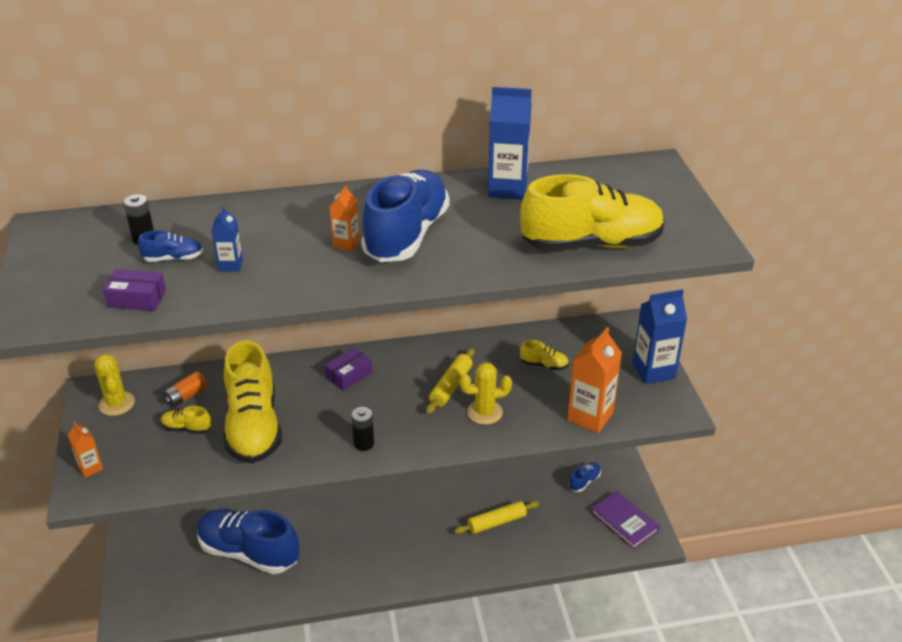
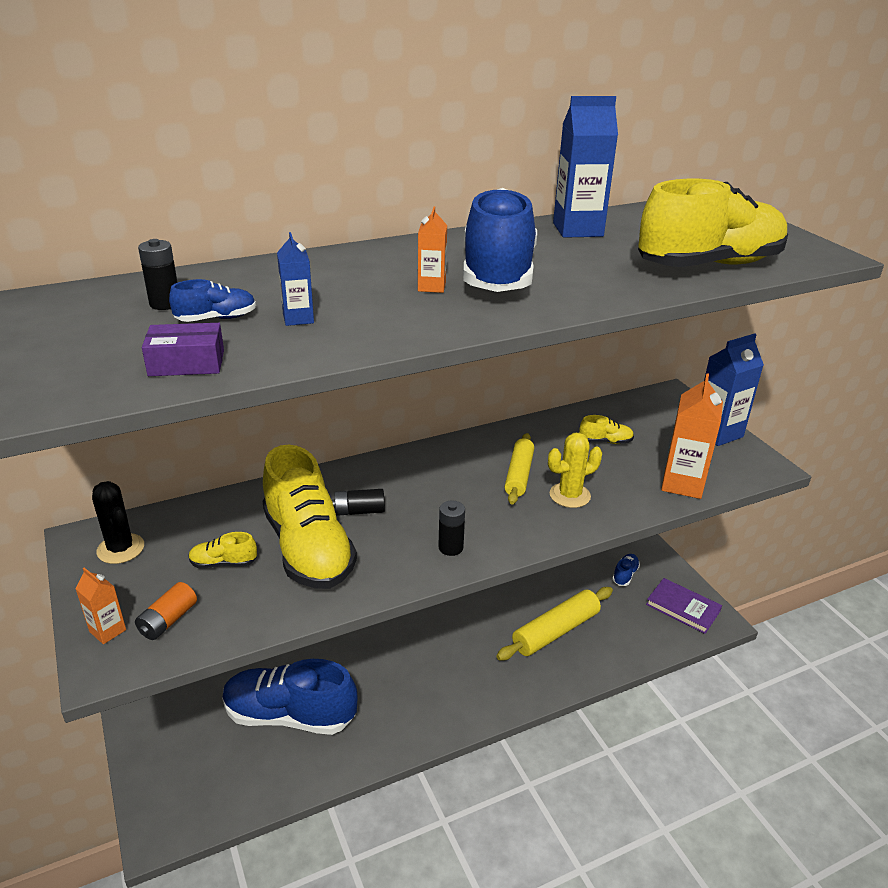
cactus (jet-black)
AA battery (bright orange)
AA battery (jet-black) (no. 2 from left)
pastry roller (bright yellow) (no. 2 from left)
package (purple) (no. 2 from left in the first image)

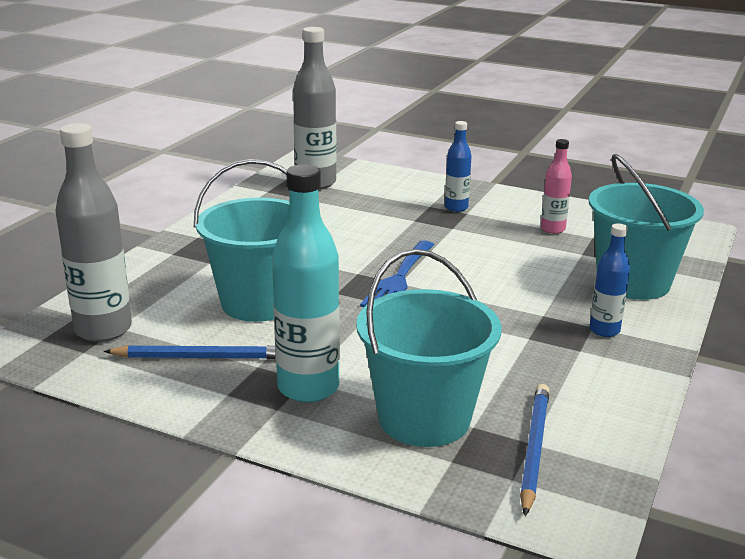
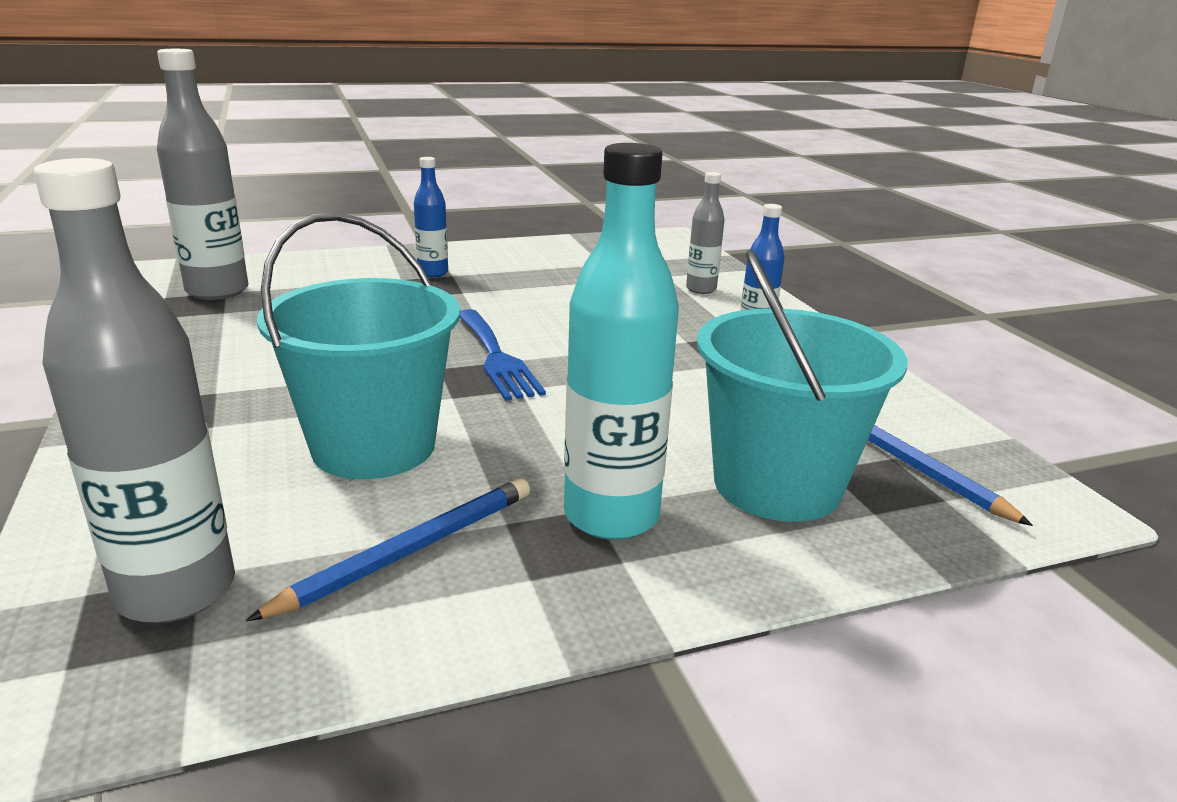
drink bottle (ash-grey) (no. 3 from left)
drink bottle (rose-pink)

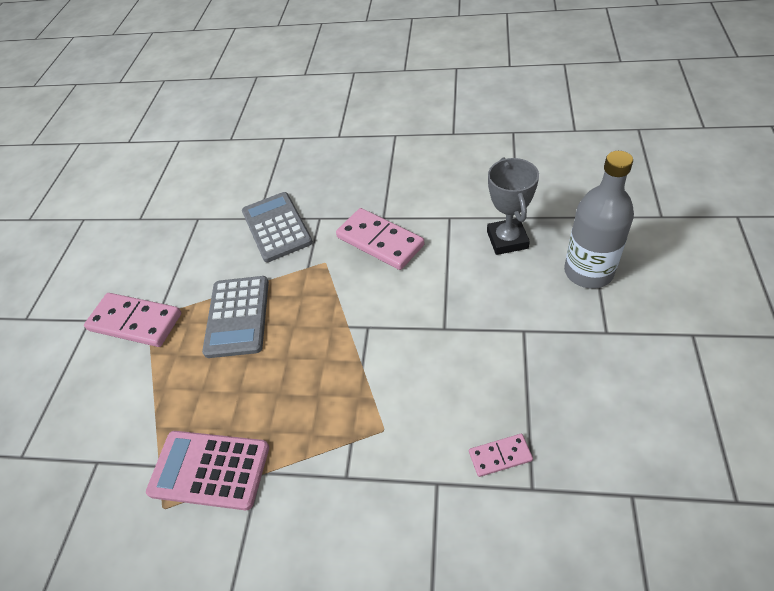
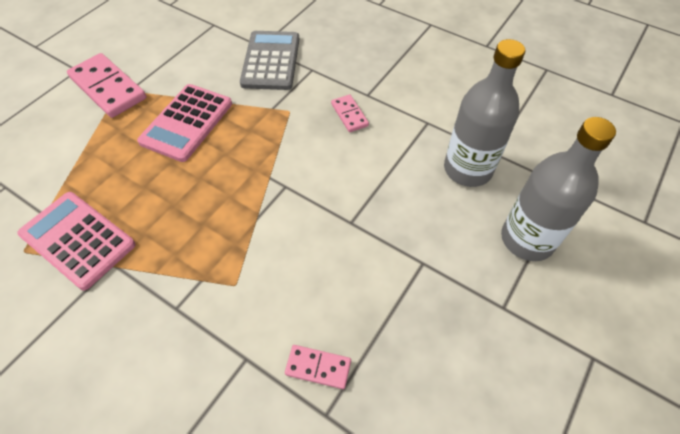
pocket calculator (rose-pink) (no. 2 from left)
domino piece (rose-pink) (no. 3 from left)
drink bottle (ash-grey) (no. 1 from left)

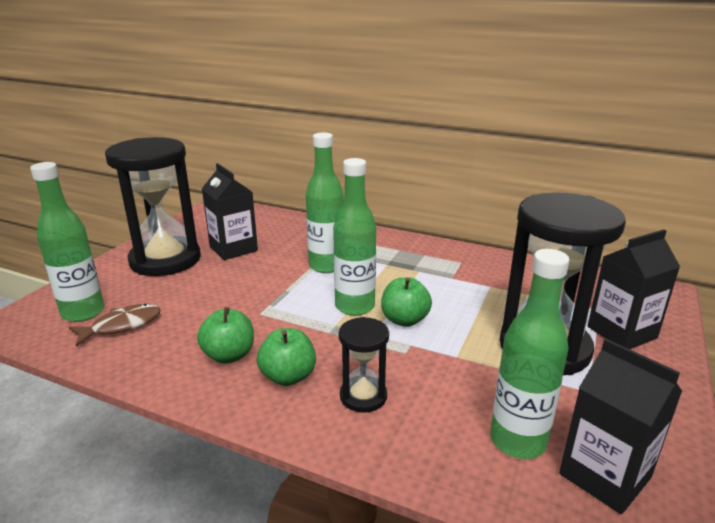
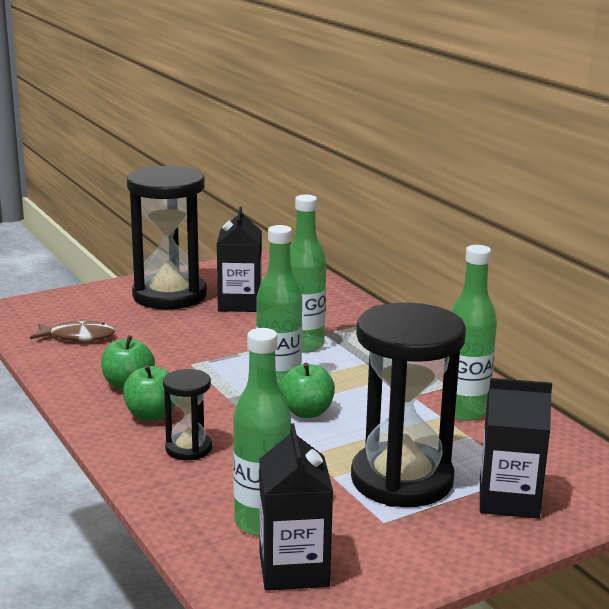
drink bottle (leaf-green) (no. 4 from left)

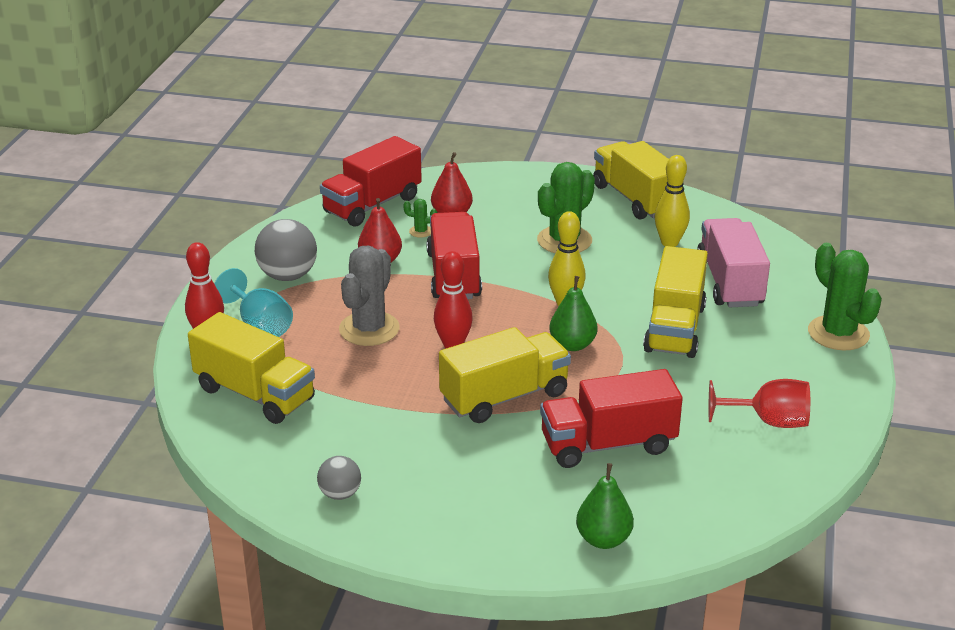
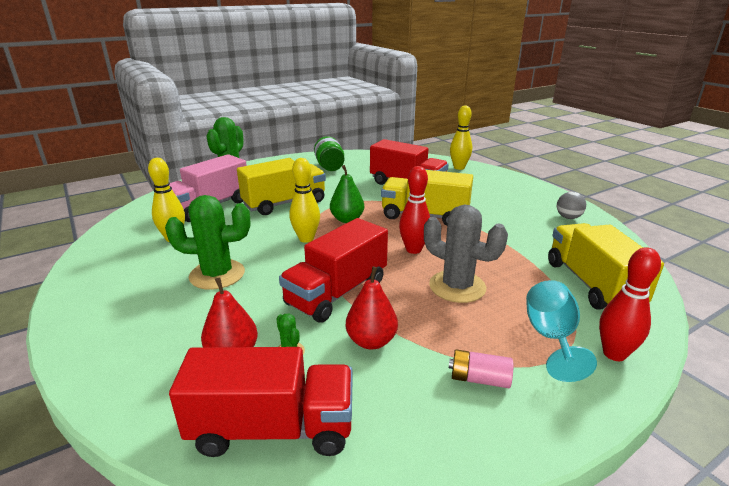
jar (leaf-green)
cactus (ash-grey)
AA battery (rose-pink)
skittle (bright yellow) (no. 3 from left)
lorry (bright yellow) (no. 3 from left in the first image)

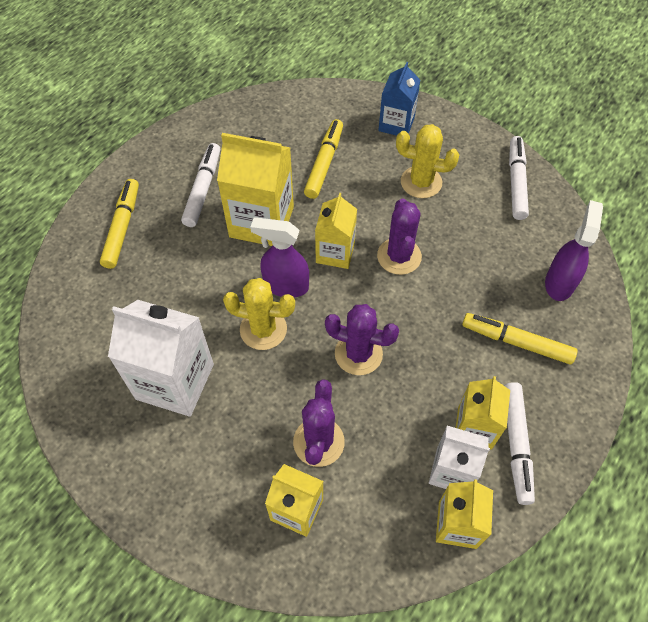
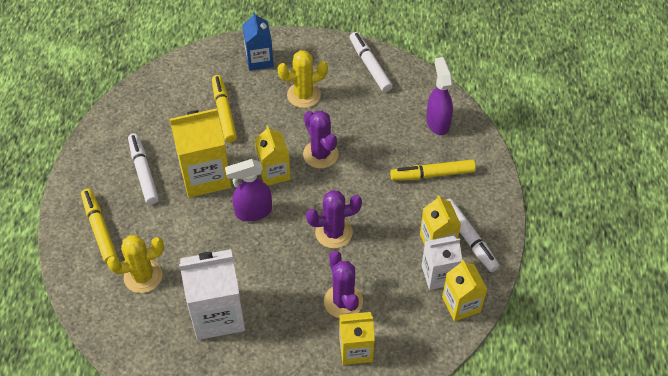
cactus (bright yellow) (no. 1 from left)

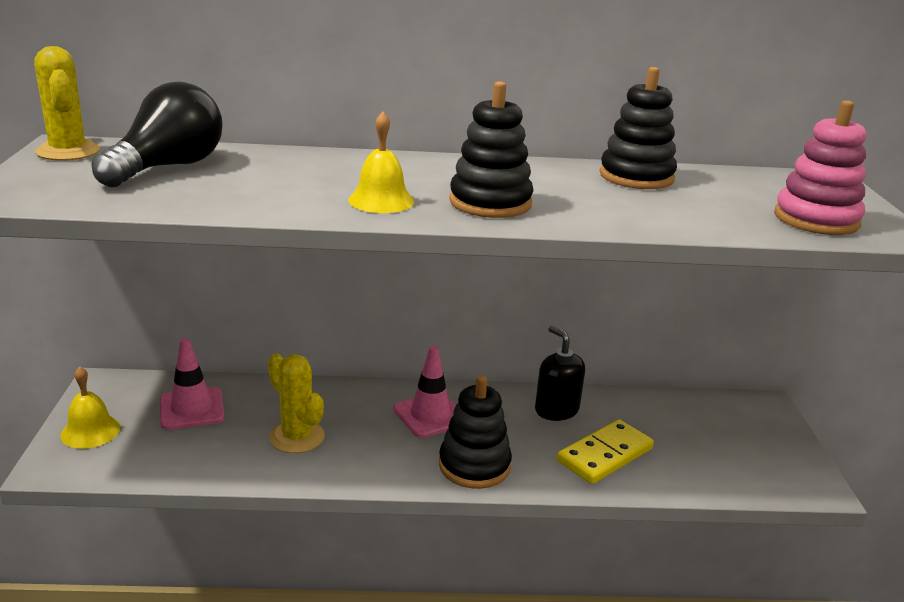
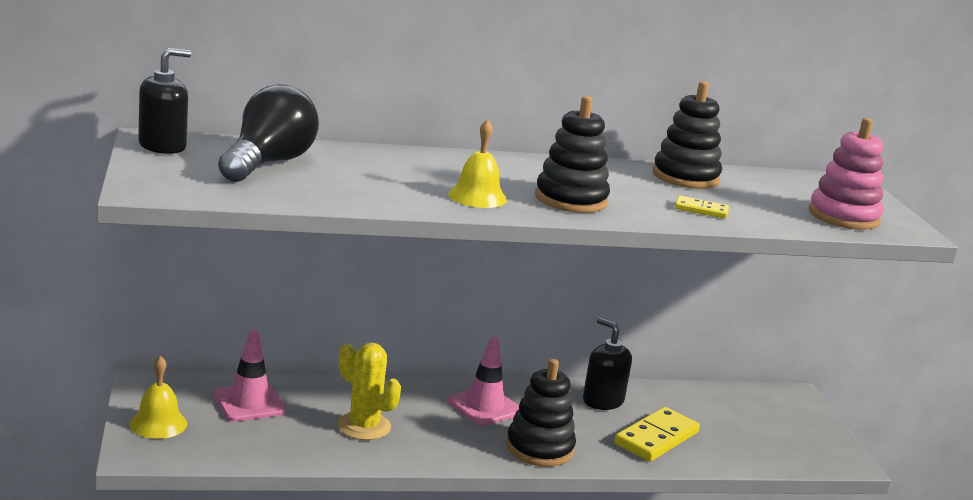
soap pump (jet-black) (no. 1 from left)
domino piece (bright yellow) (no. 2 from left)

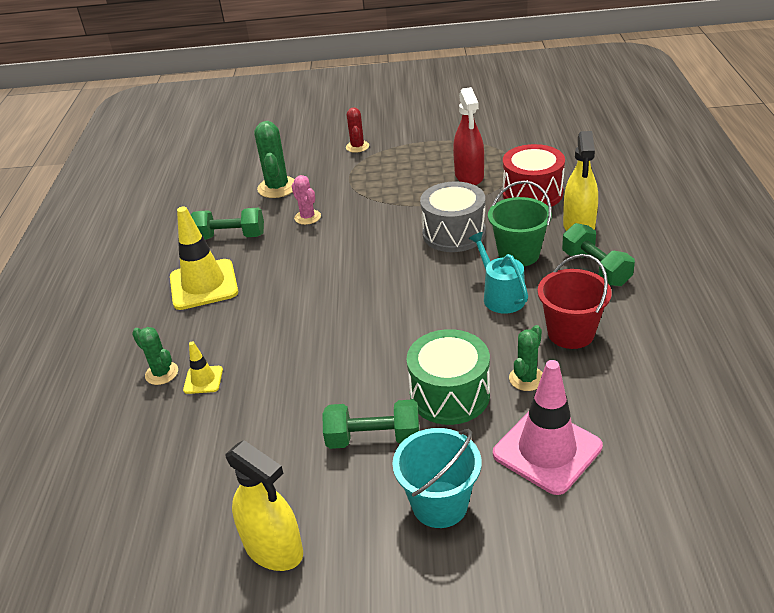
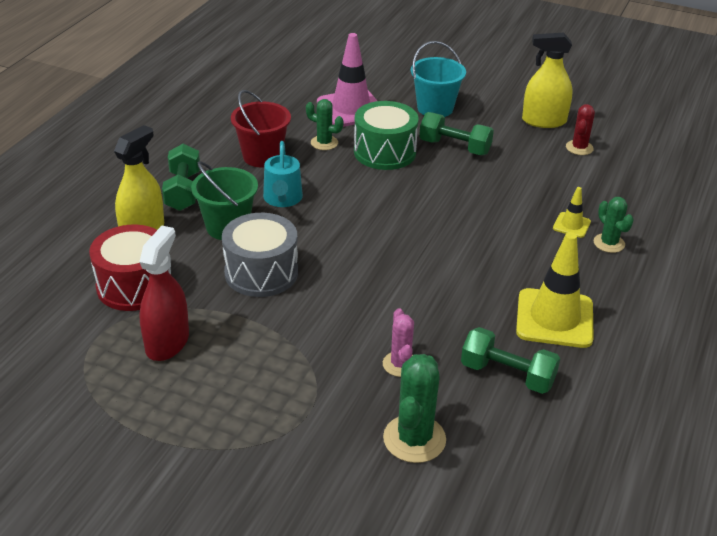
cactus (leaf-green) (no. 1 from left)
sprayer (bright yellow) (no. 2 from left)
cactus (scarlet)

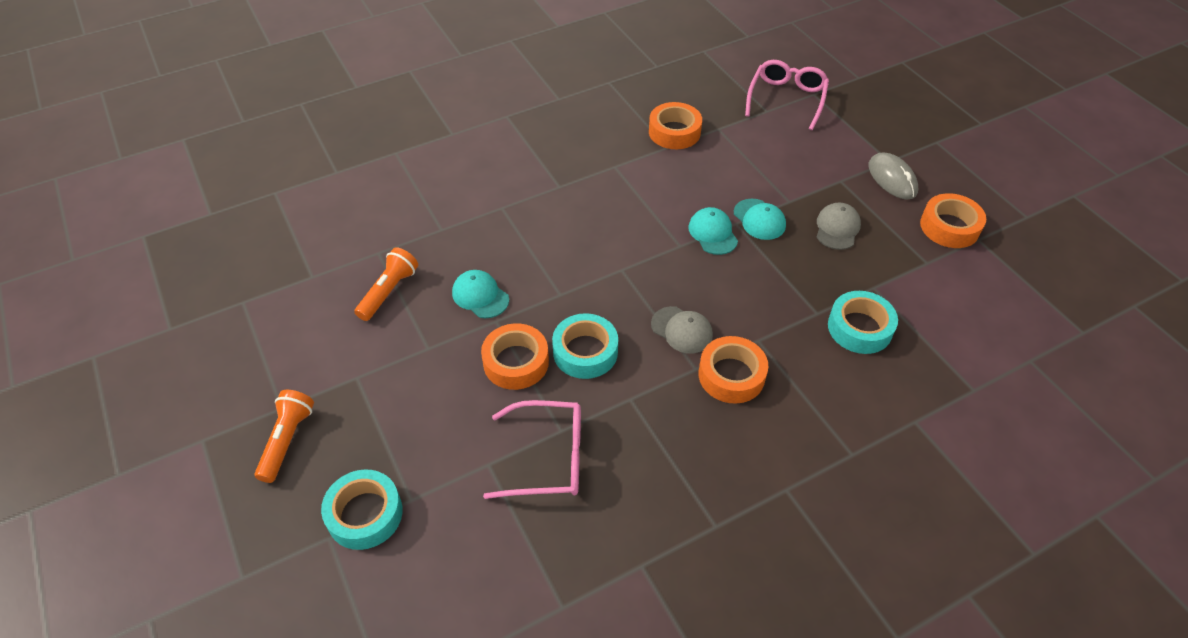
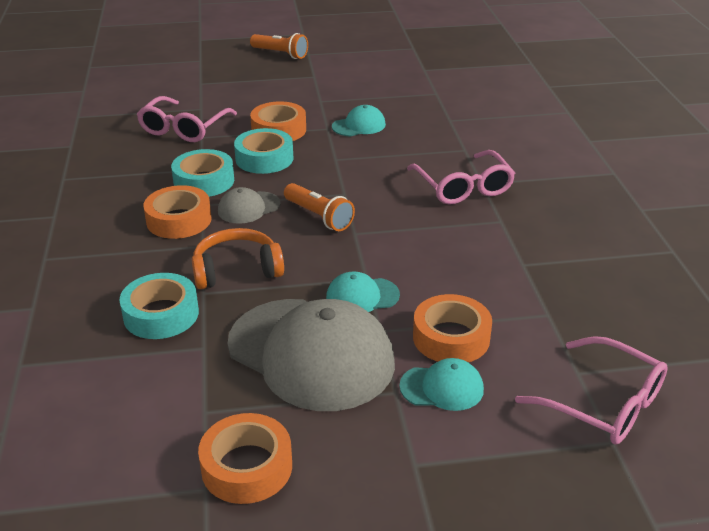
roll of tape (teal) (no. 2 from left)
over-ear headphones (bright orange)
cap (ash-grey) (no. 2 from left)
pocket torch (bright orange) (no. 2 from left)
cap (teal) (no. 3 from left)
eyeglasses (rose-pink) (no. 2 from left)
roll of tape (bright orange) (no. 4 from left)
computer mouse (ash-grey)

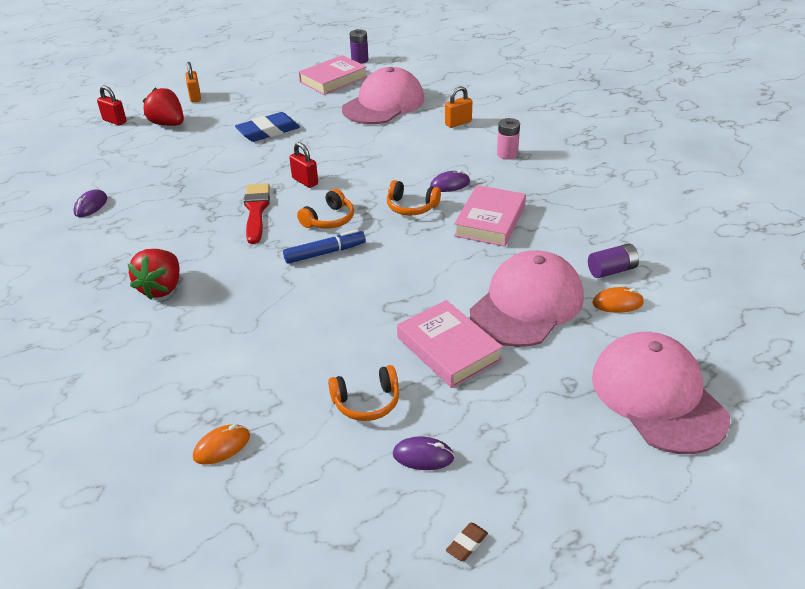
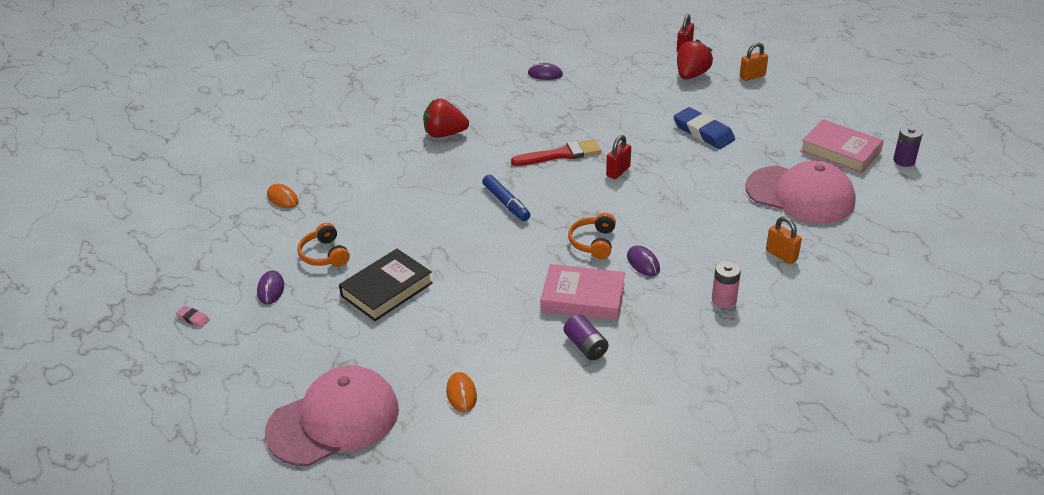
pencil eraser (rose-pink)
hardback (jet-black)
AA battery (purple) (no. 1 from left)
over-ear headphones (bright orange) (no. 1 from left in the first image)
cap (rose-pink) (no. 2 from left in the first image)

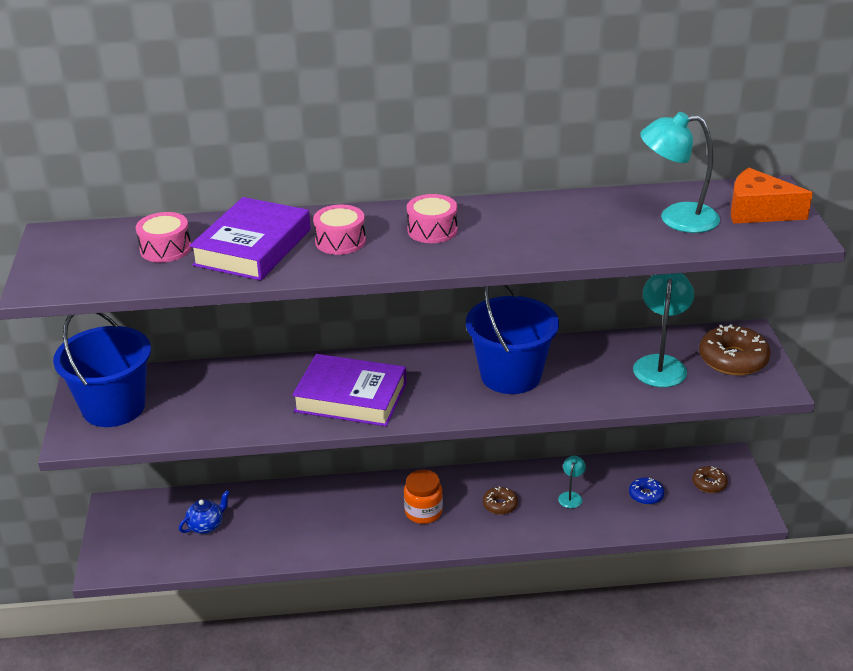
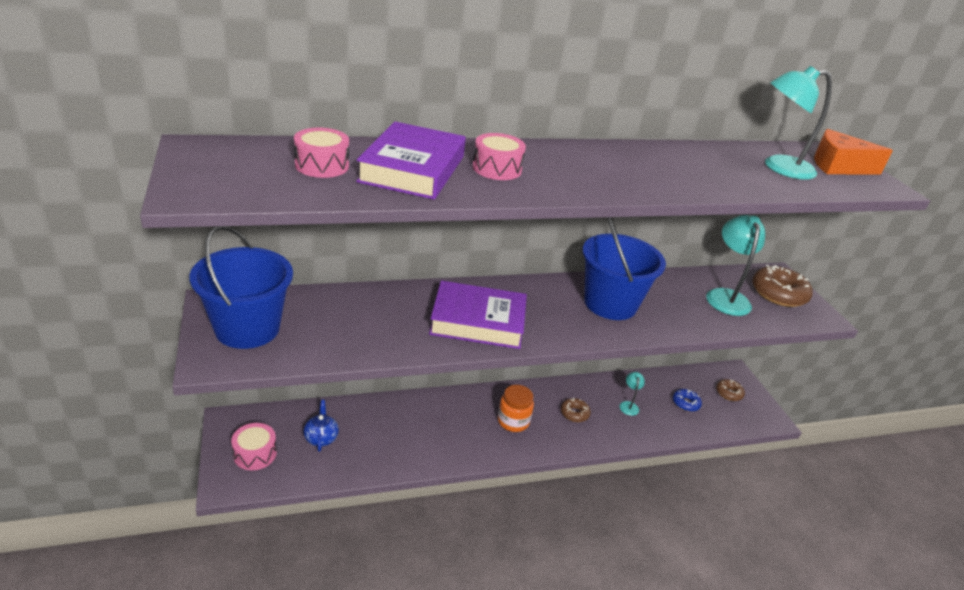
snare drum (rose-pink) (no. 1 from left)
china teapot (blue)

